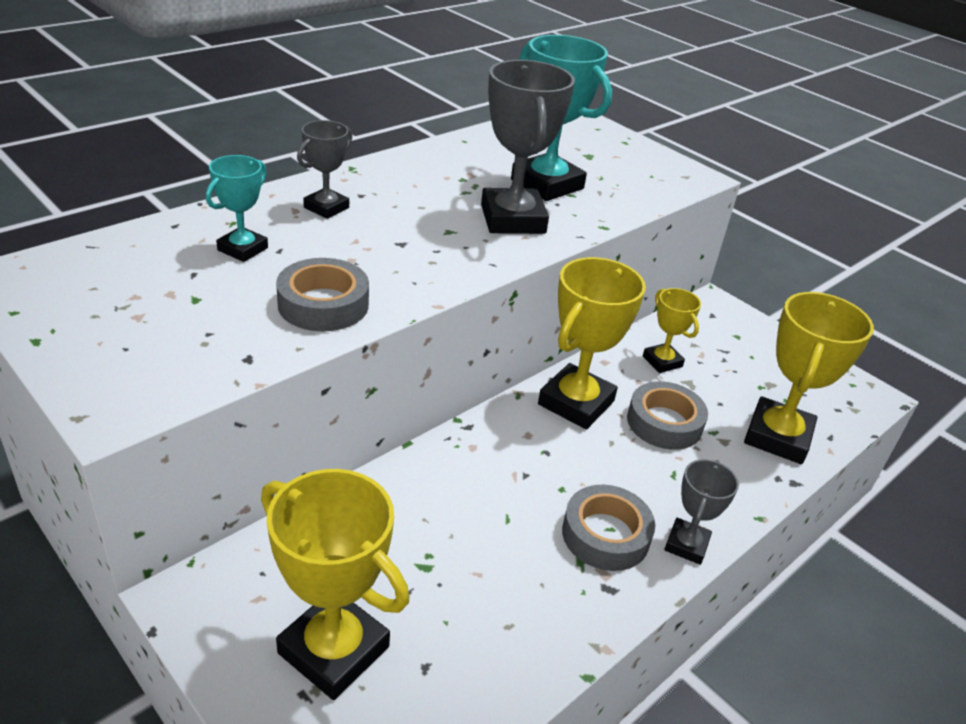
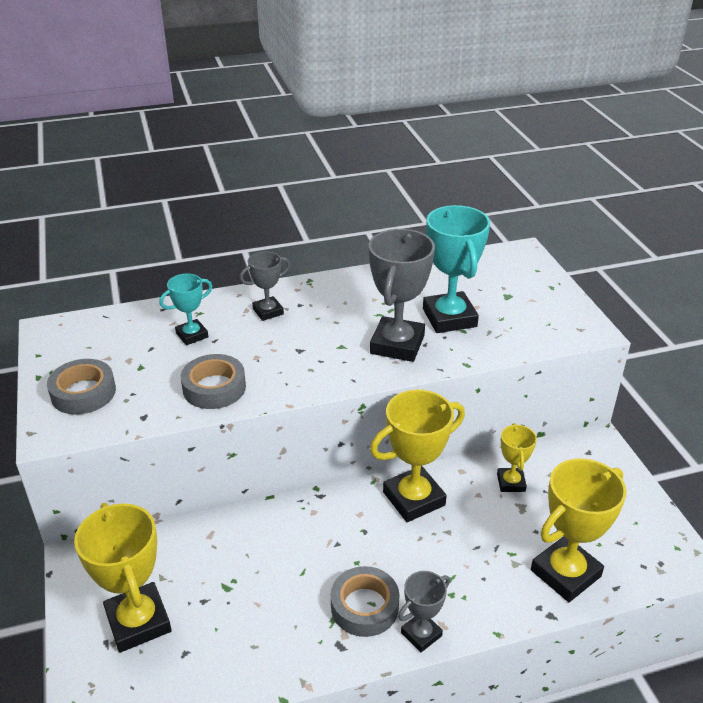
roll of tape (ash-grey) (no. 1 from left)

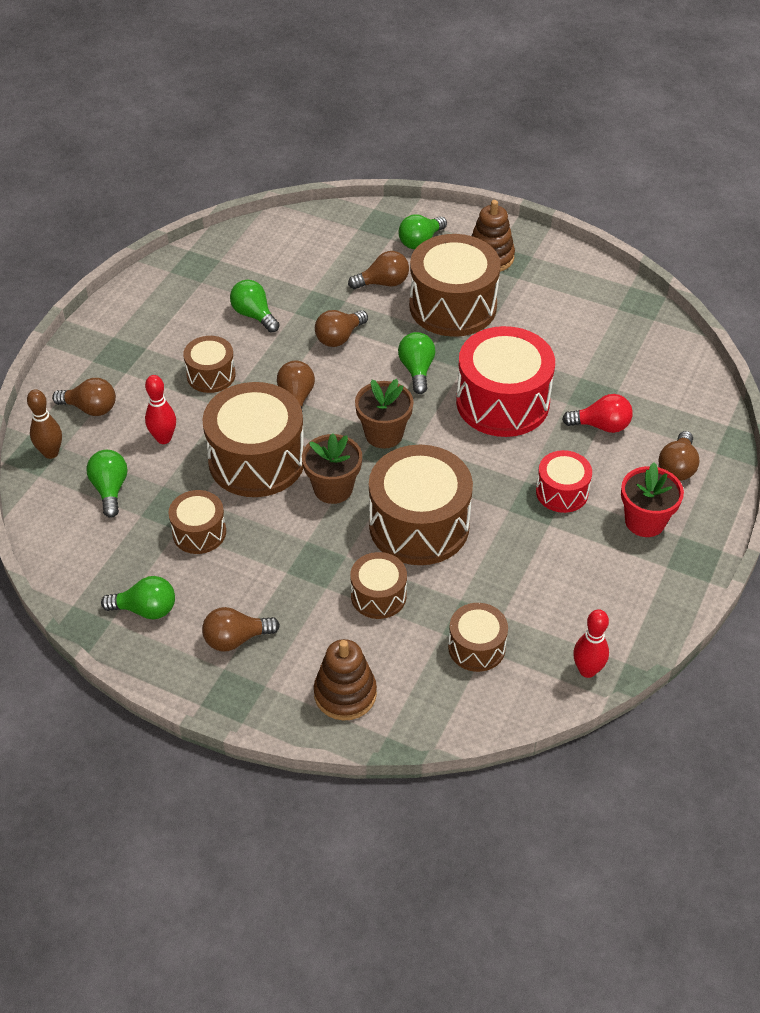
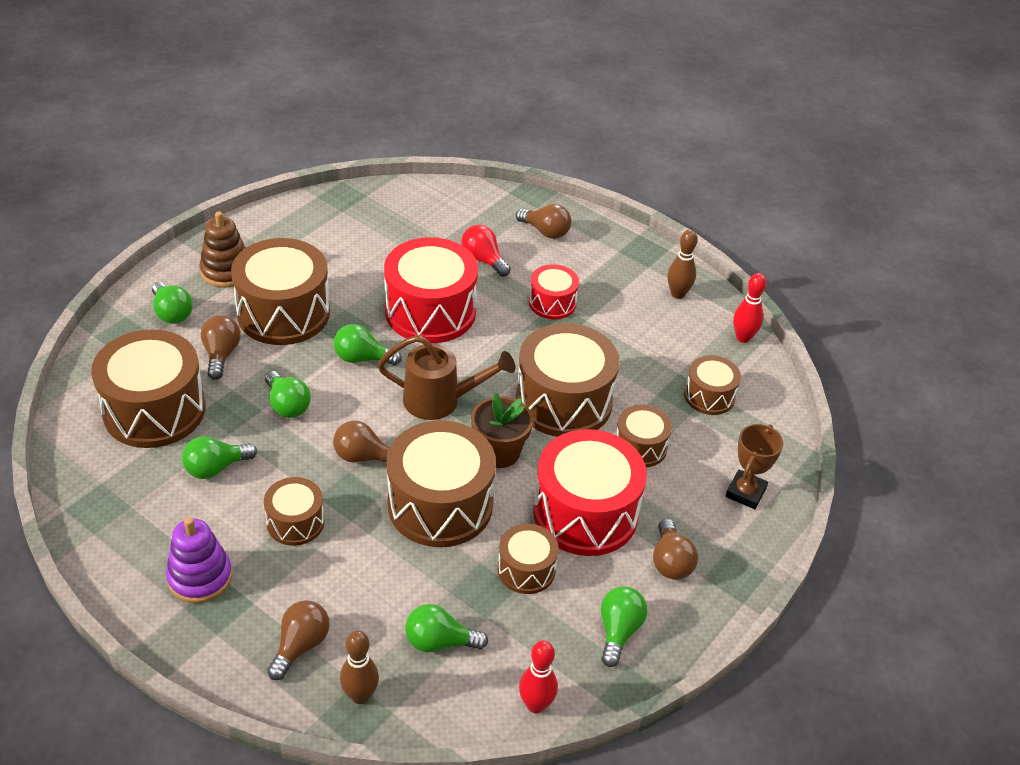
snare drum (brown) (no. 1 from left)
stacking toy (purple)
lightbulb (leaf-green) (no. 3 from left)
watering pot (brown)
lightbulb (scarlet)
skittle (scarlet) (no. 1 from left)
snare drum (scarlet) (no. 3 from left)
skittle (brown) (no. 2 from left)
trophy (brown)
potted plant (scarlet)

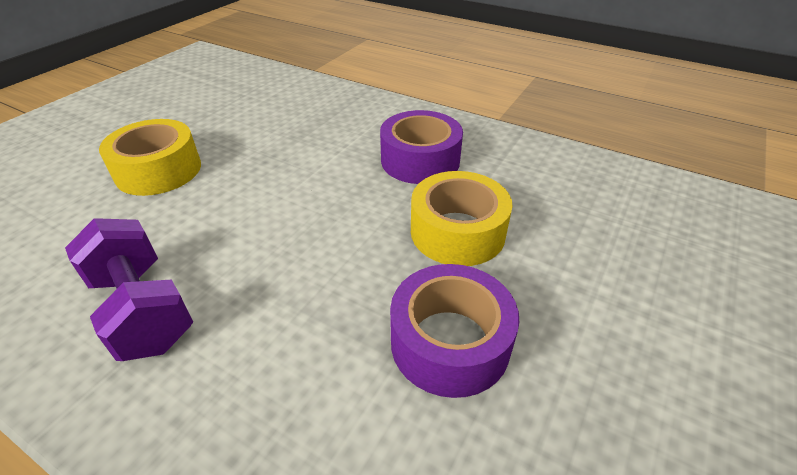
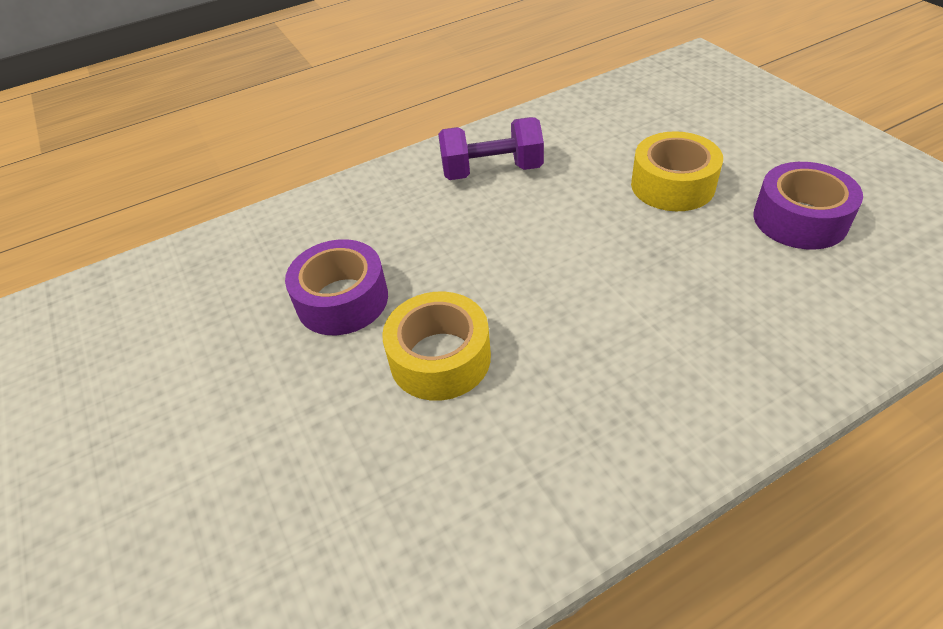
roll of tape (purple) (no. 2 from left)

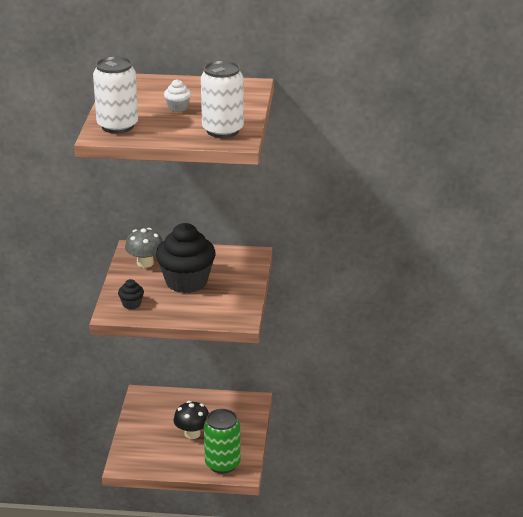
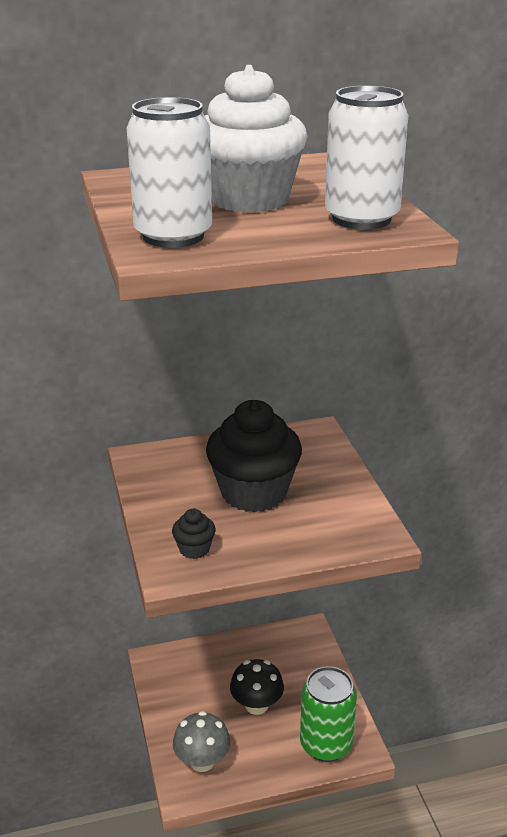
mushroom (ash-grey)
muffin (white)

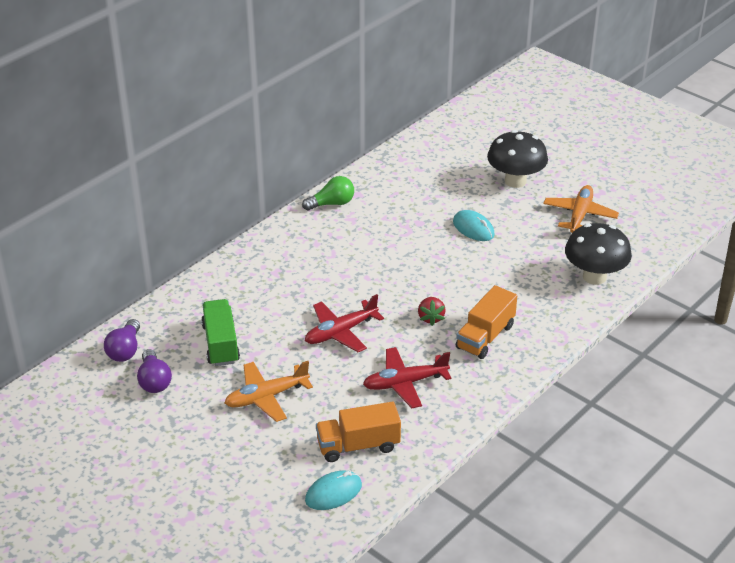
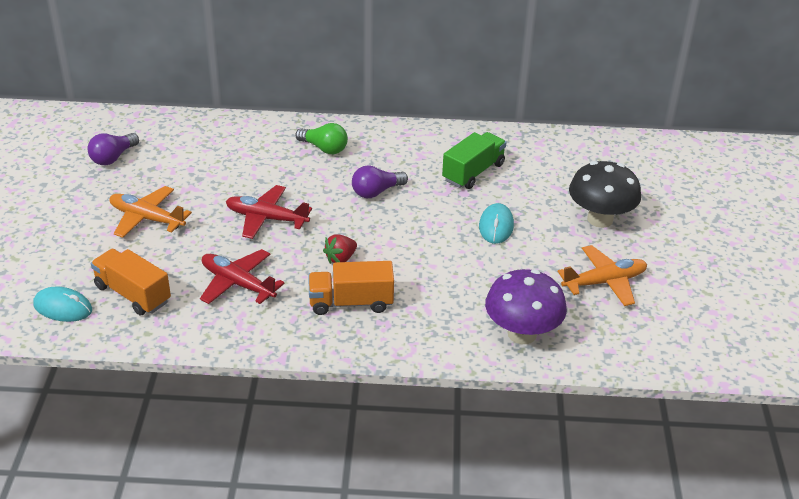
lightbulb (leaf-green)
lightbulb (purple) (no. 2 from left)
lorry (leaf-green)
mushroom (purple)

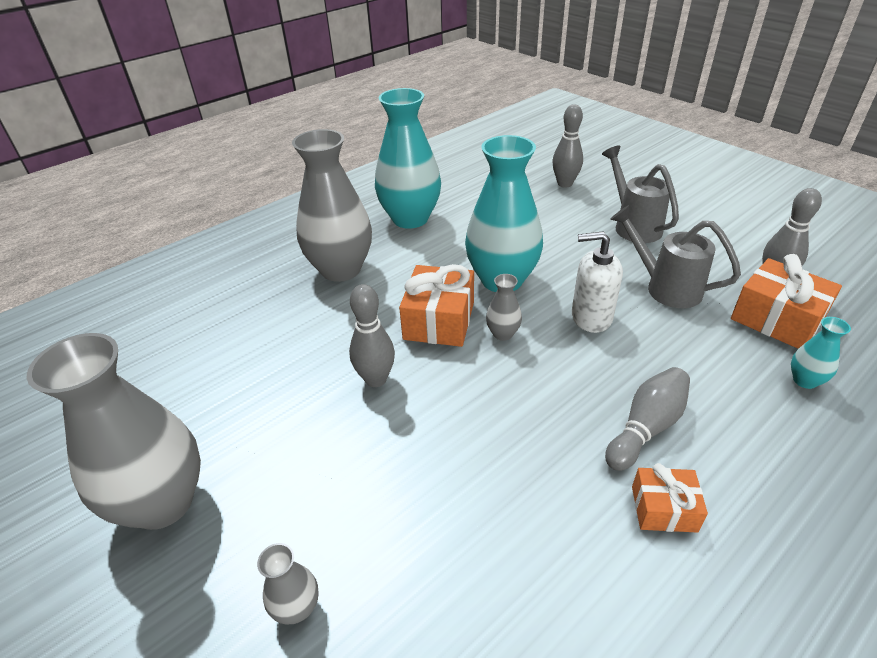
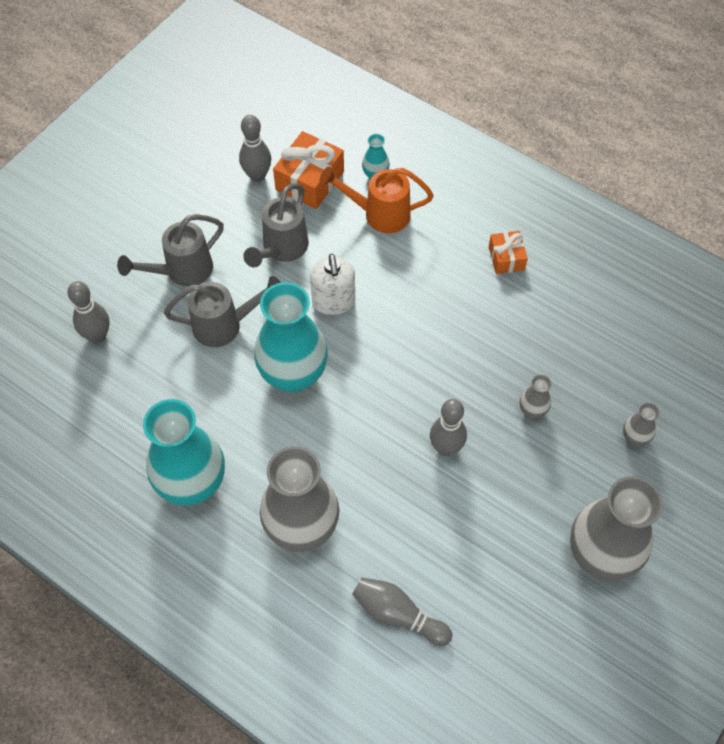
watering pot (ash-grey) (no. 2 from left)
watering pot (bright orange)
skittle (ash-grey) (no. 3 from left)
vase (ash-grey) (no. 2 from left)
wrapped gift (bright orange) (no. 1 from left in the first image)

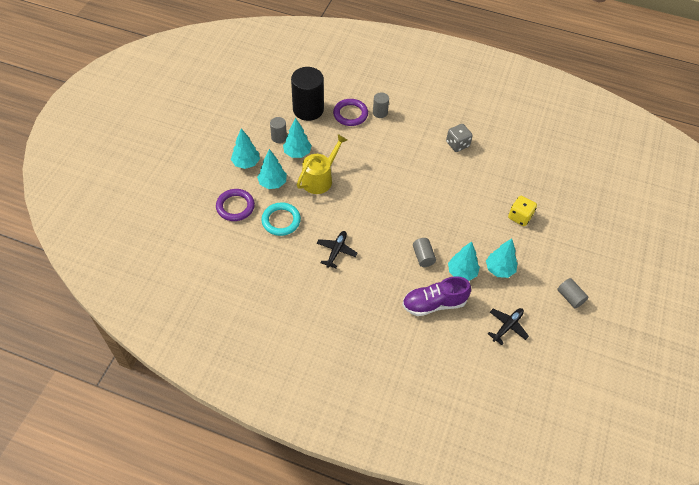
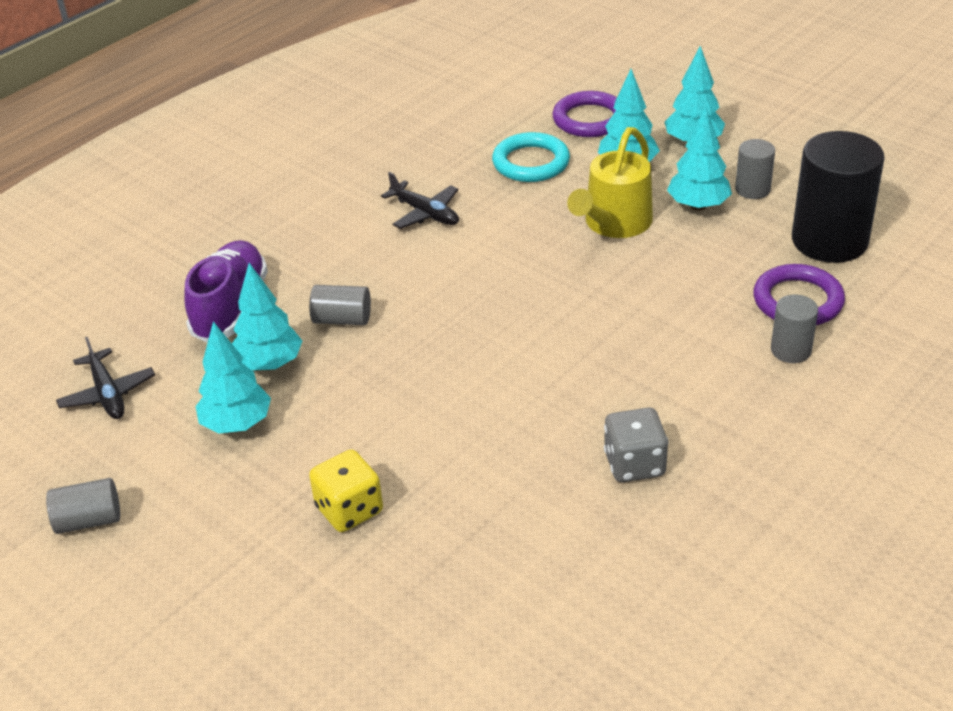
watering pot (bright yellow)

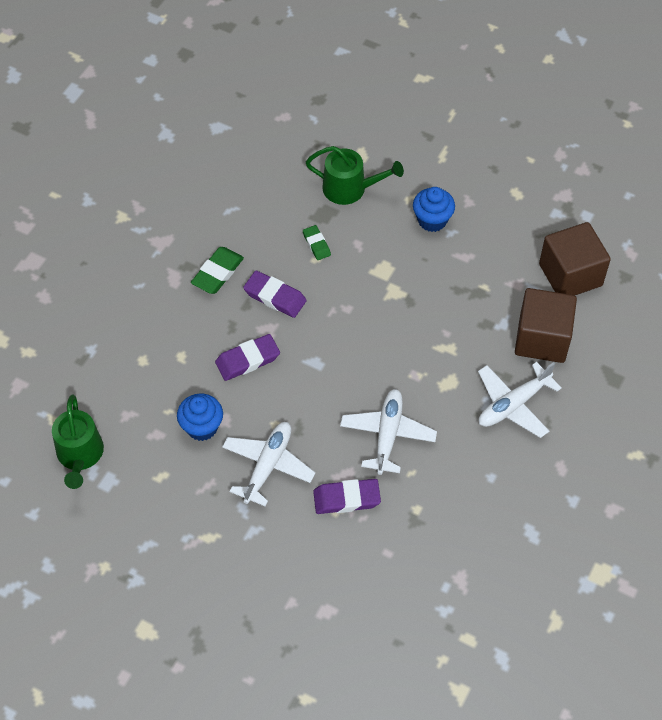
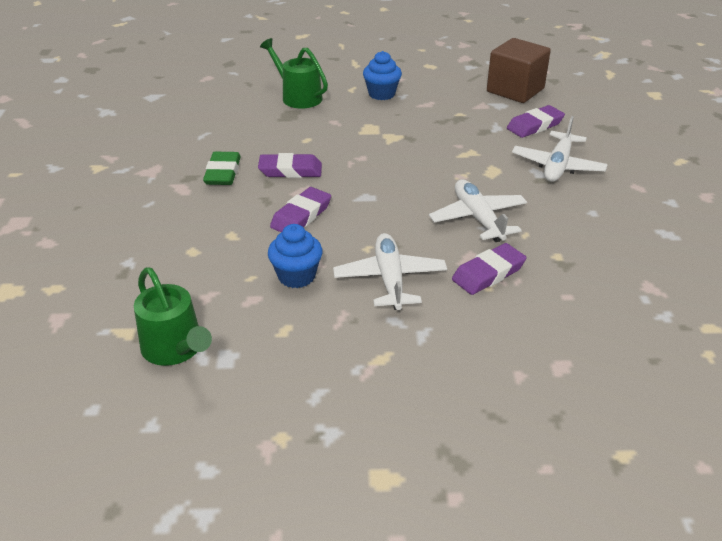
watering pot (leaf-green) (no. 2 from left)
pencil eraser (purple) (no. 4 from left)
pencil eraser (leaf-green) (no. 2 from left in the first image)

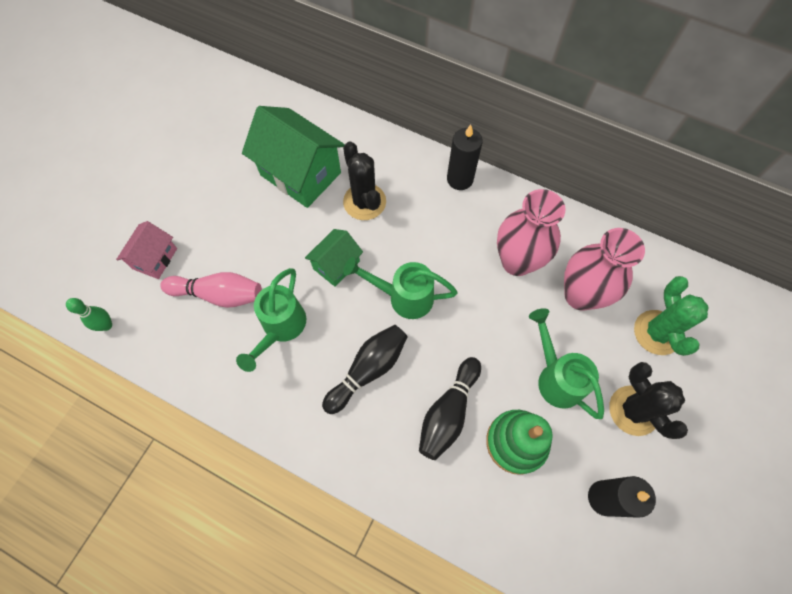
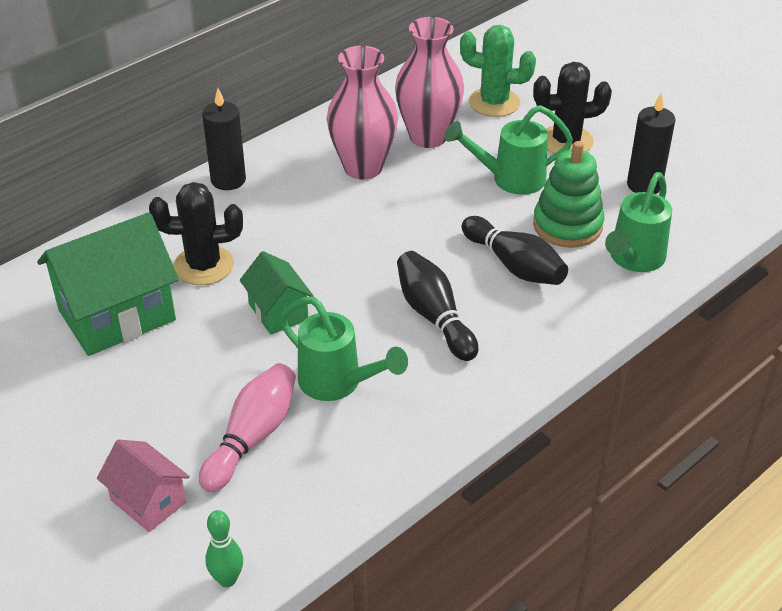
watering pot (leaf-green) (no. 3 from left)

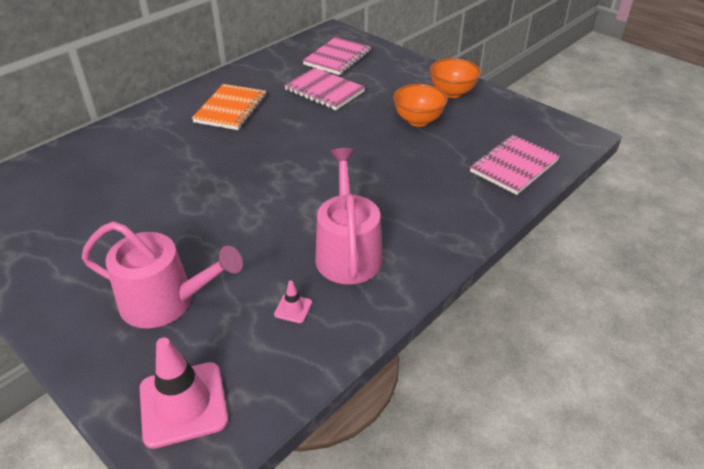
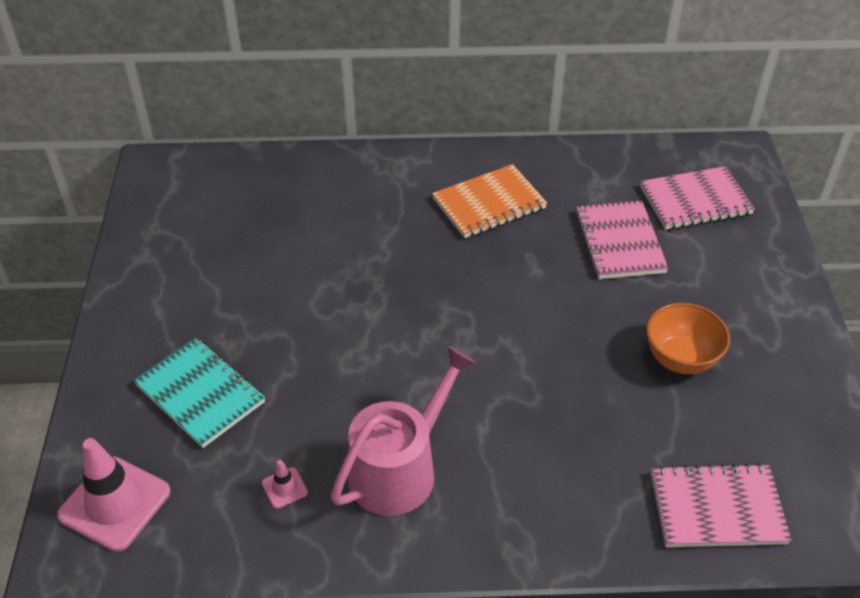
notebook (teal)
deep dish (bright orange) (no. 2 from left in the first image)

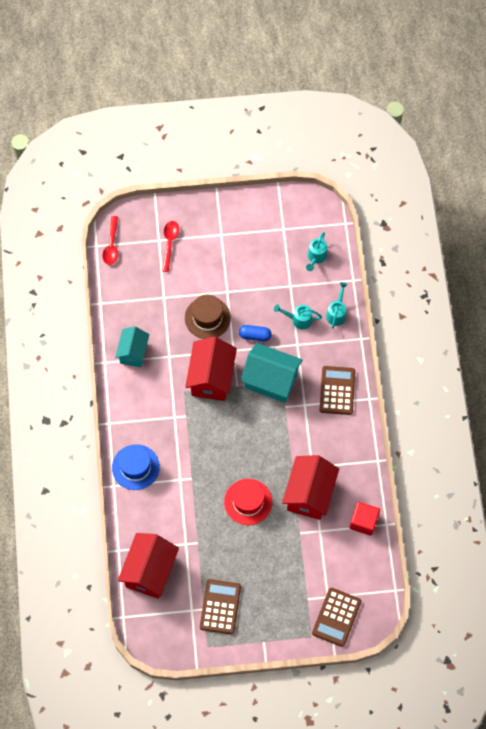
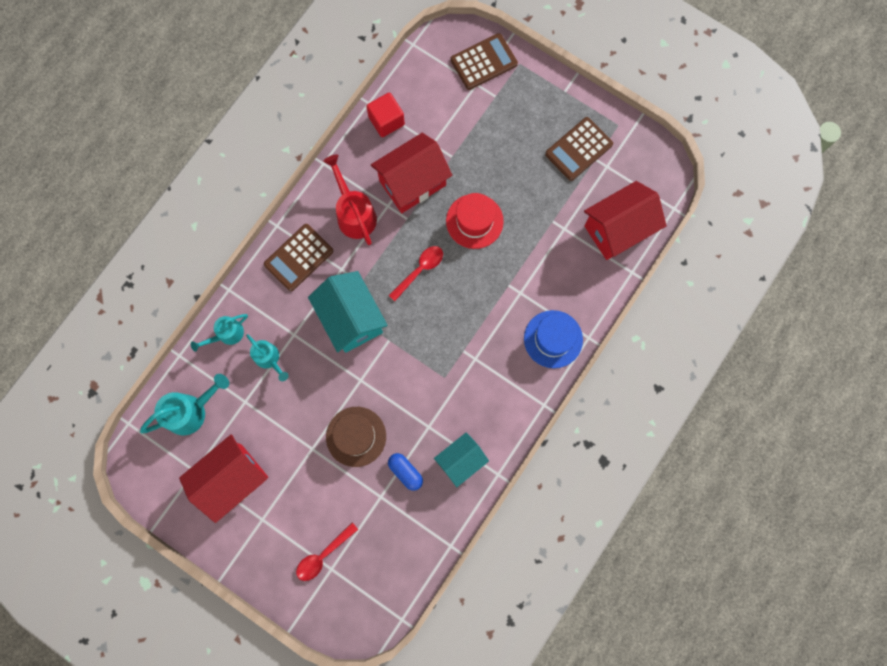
watering pot (teal) (no. 1 from left)
house (scarlet) (no. 1 from left)
watering pot (scarlet)
pill (blue)
spoon (scarlet) (no. 2 from left)

